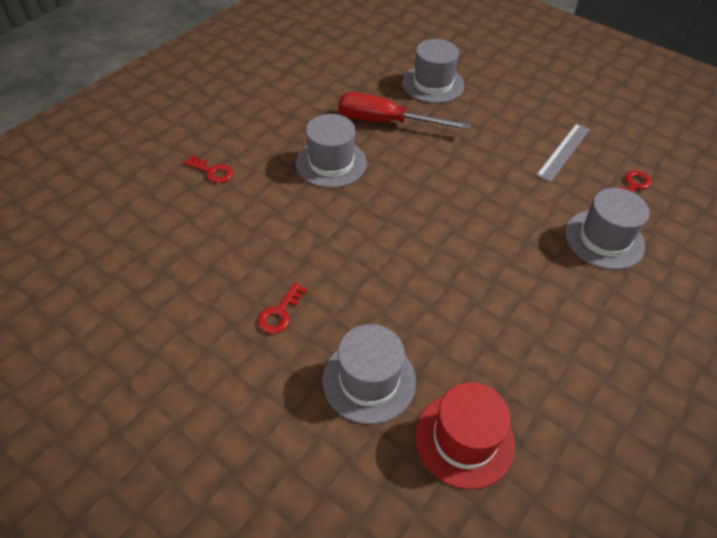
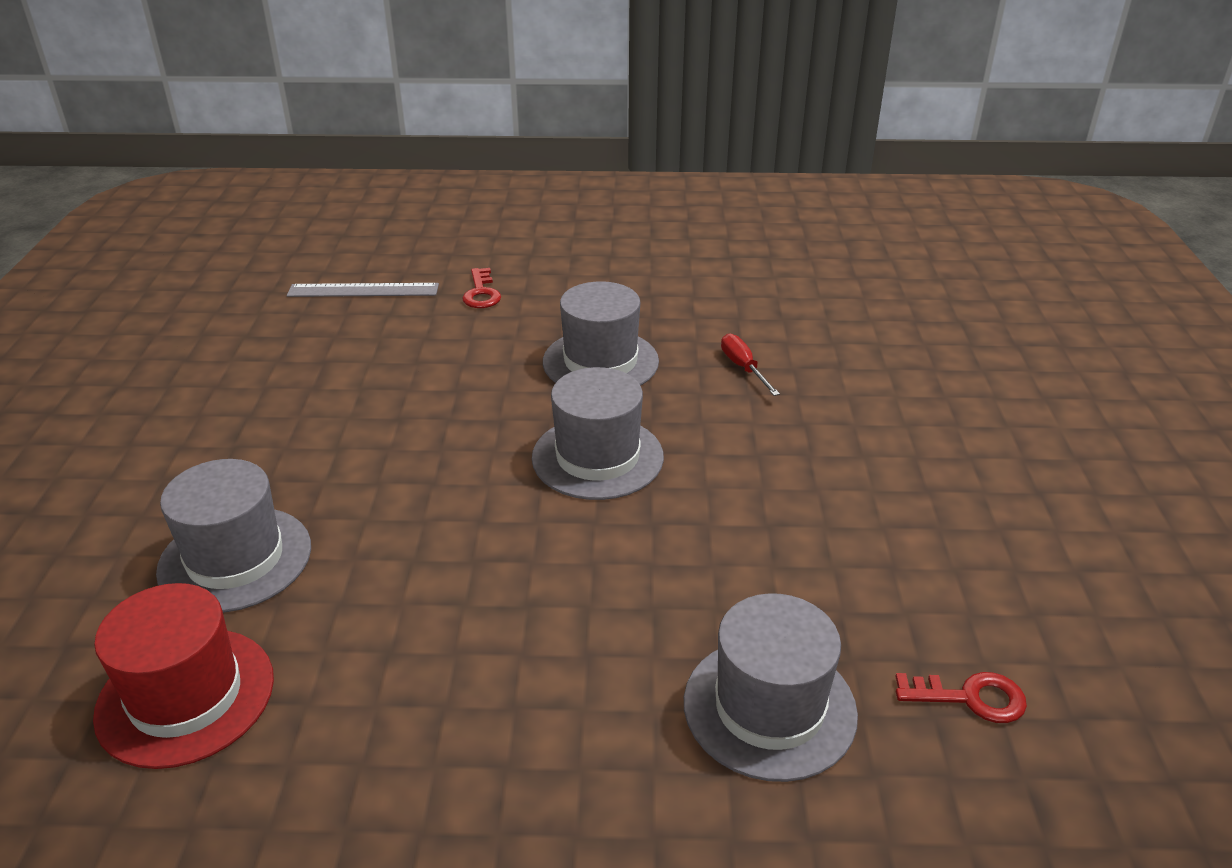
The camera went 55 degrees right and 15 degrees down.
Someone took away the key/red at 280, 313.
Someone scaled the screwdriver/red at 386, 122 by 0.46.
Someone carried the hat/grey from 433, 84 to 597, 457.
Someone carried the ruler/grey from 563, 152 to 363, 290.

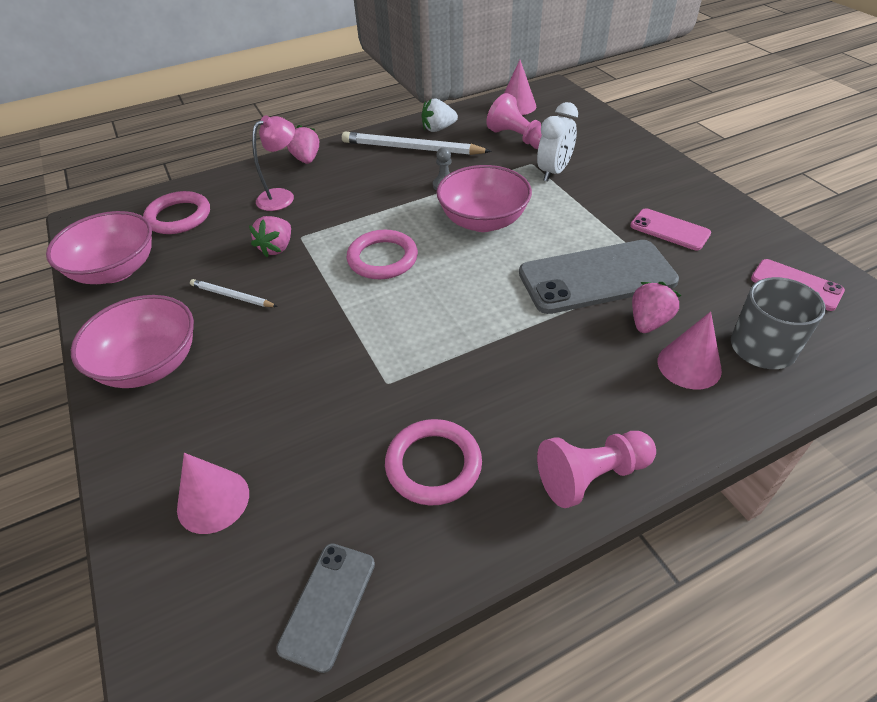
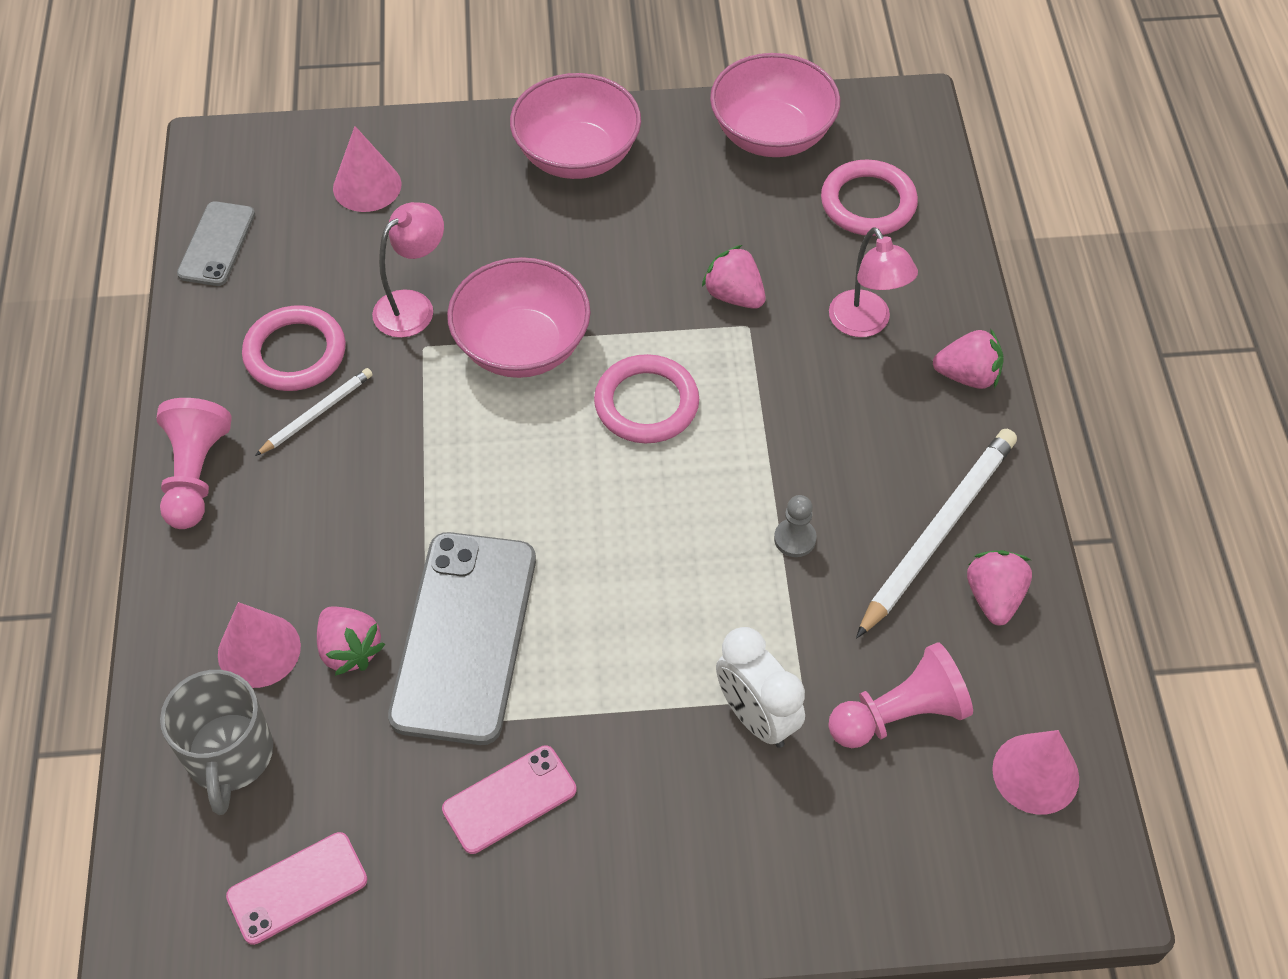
The camera went 110 degrees right and 10 degrees up.
Someone carried the pencil/white from 232, 296 to 317, 413.
Someone rotated the phone/grey at 328, 604 by 60 degrees clockwise.
Someone repainted the strawberry/white at 438, 129, which became the strawberry/pink at 994, 597.
Someone carried the bowl/pink from 483, 221 to 522, 346.
Someone put down the lamp/pink at 413, 306.

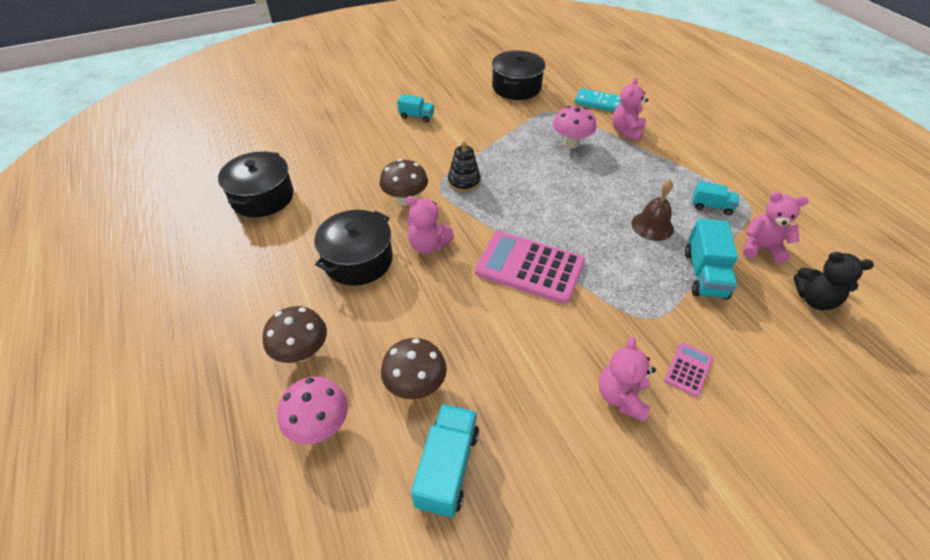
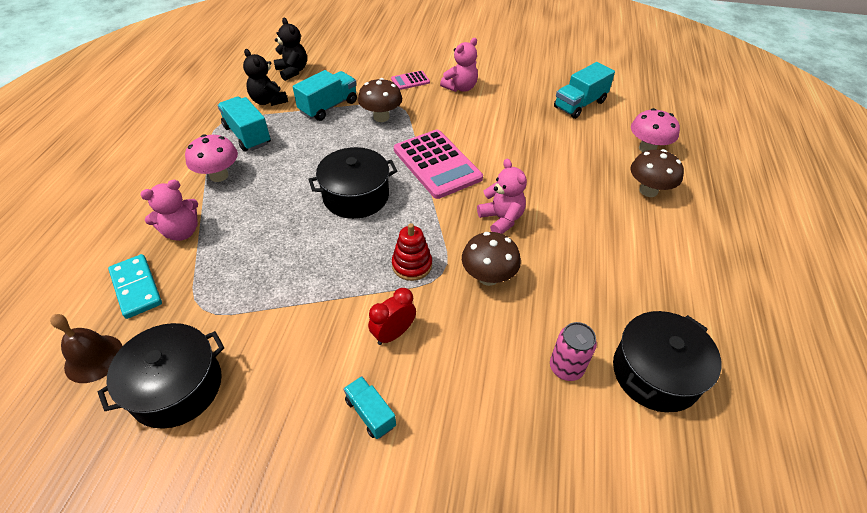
The camera went 145 degrees left and 0 degrees up.
Someone carried the pot/black from 358, 260 to 356, 196.
Someone carried the mushroom/brown from 416, 385 to 381, 117.
Someone repainted the stacking toy/black at 464, 182, which became the stacking toy/red at 412, 265.
Someone carried the mushroom/pink from 571, 143 to 219, 176.
Someone carried the bell/brown from 652, 226 to 94, 358.
Someone scaled the truck/turquoise at 711, 206 by 1.64.
Someone repainted the teddy bear/pink at 761, 248, which became the teddy bear/black at 268, 101.
Someone put down the clock/red at 393, 334.
Someone put down the can/pink at 566, 367.

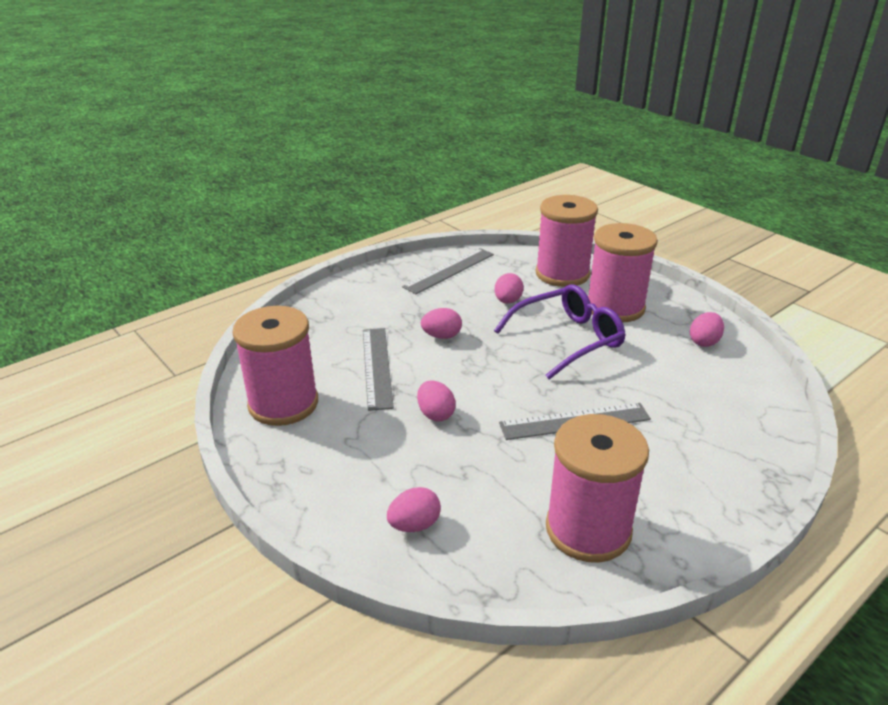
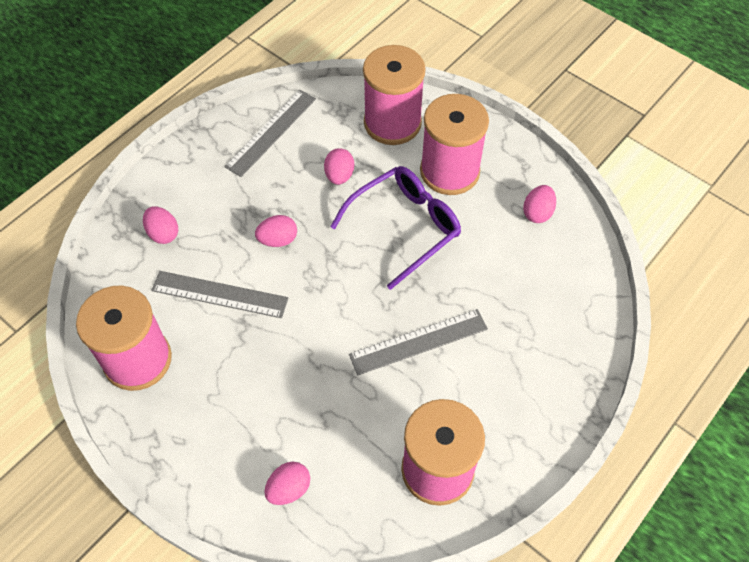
The camera went 10 degrees left and 25 degrees up.
Someone rotated the ruler/grey at 376, 367 by 60 degrees counterclockwise.
Someone carried the egg/pink from 435, 414 to 163, 233.

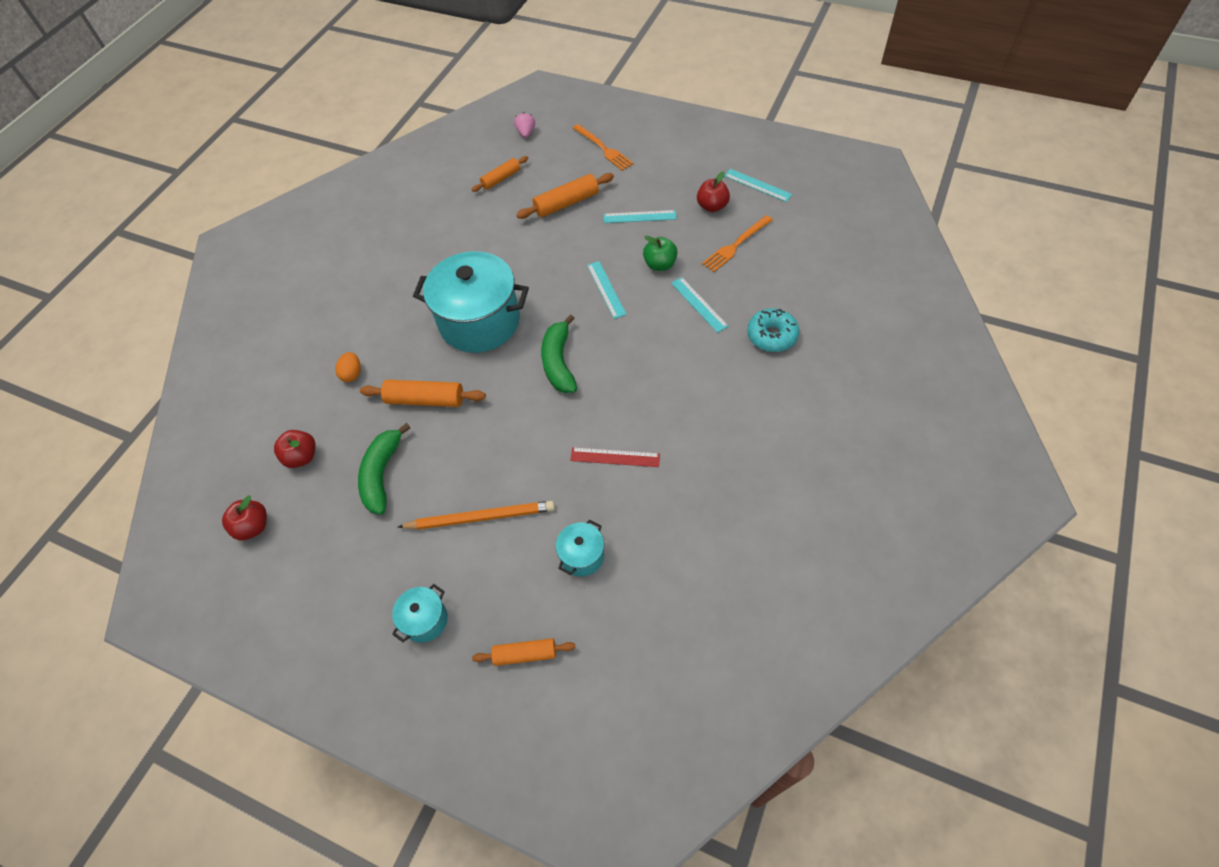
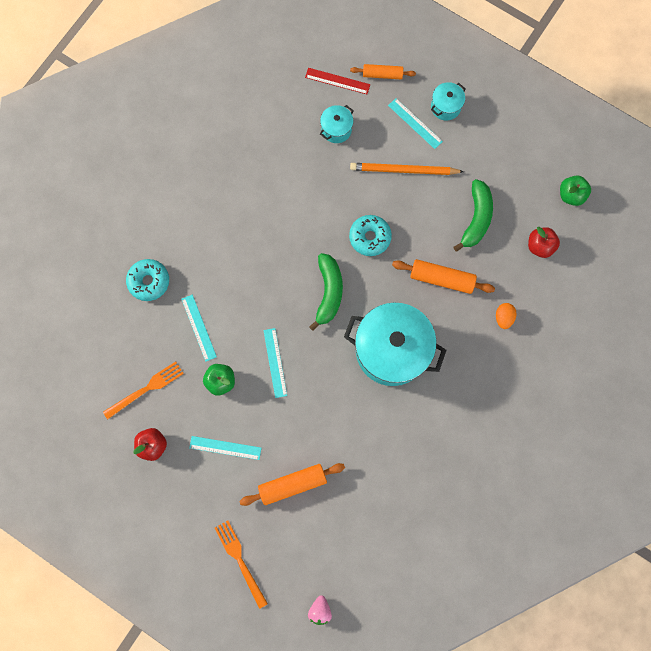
The camera went 175 degrees left and 20 degrees up.
Someone repainted the apple/red at 253, 527, which became the apple/green at 571, 195.
Someone took away the rolling pin/orange at 501, 179.
Someone carried the ruler/red from 615, 457 to 337, 81.
Someone carried the ruler/turquoise from 757, 185 to 415, 123.
Someone put down the donut/turquoise at 370, 237.

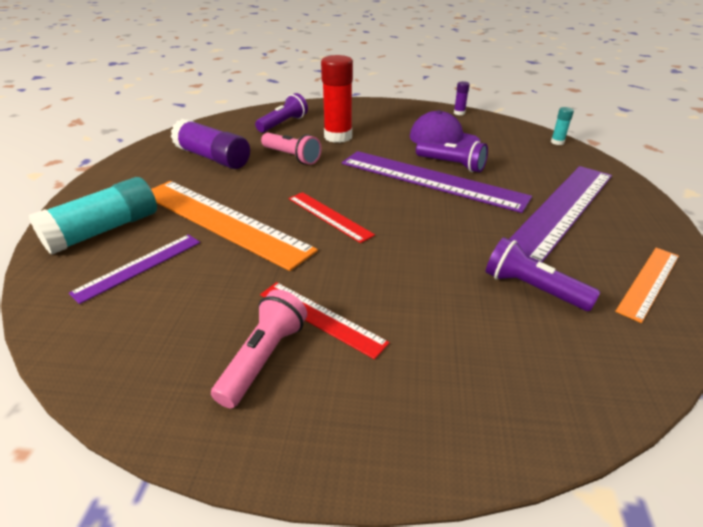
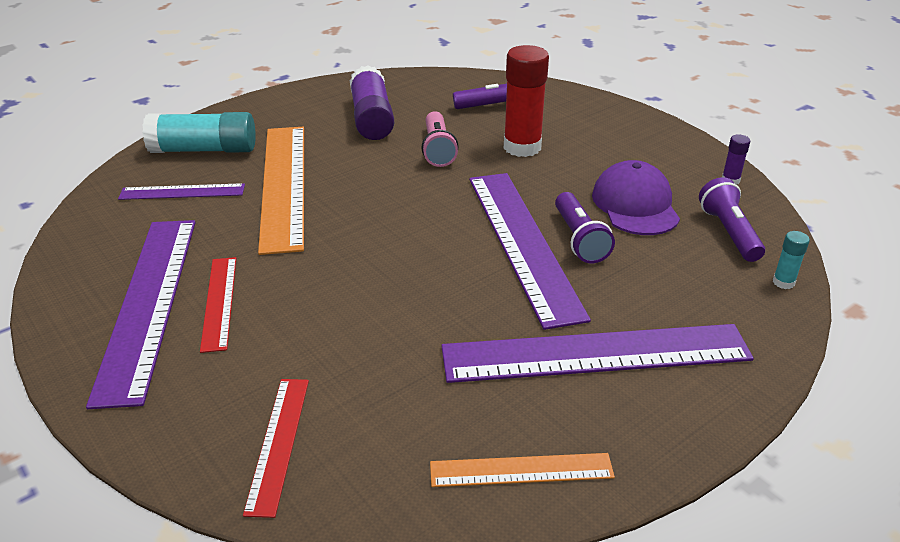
The camera went 45 degrees right and 0 degrees up.
Someone swapped the flashlight/pink at 263, 358 for the ruler/purple at 148, 303.
Someone carried the ruler/red from 329, 216 to 278, 443.
Someone carried the flashlight/purple from 532, 288 to 728, 232.

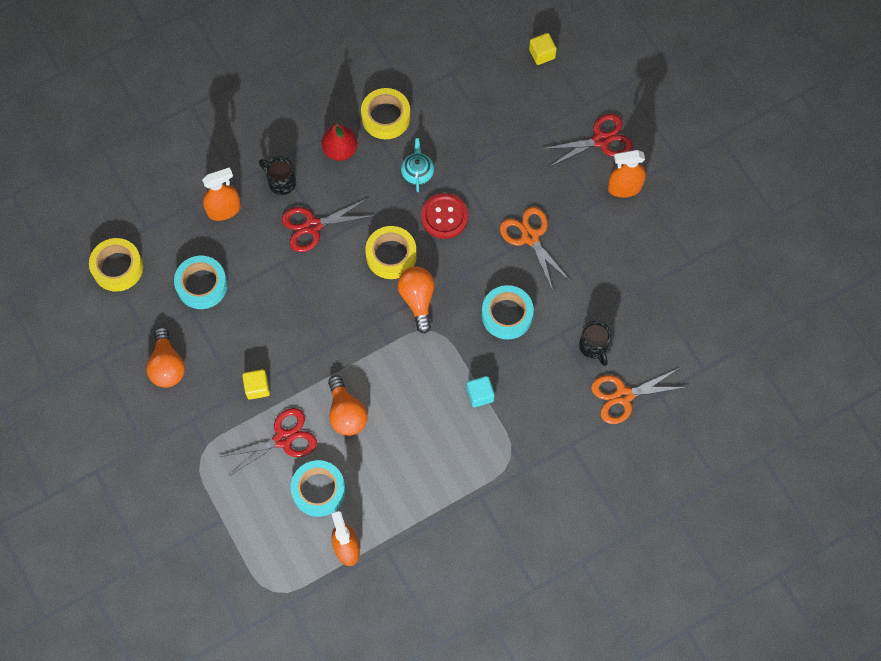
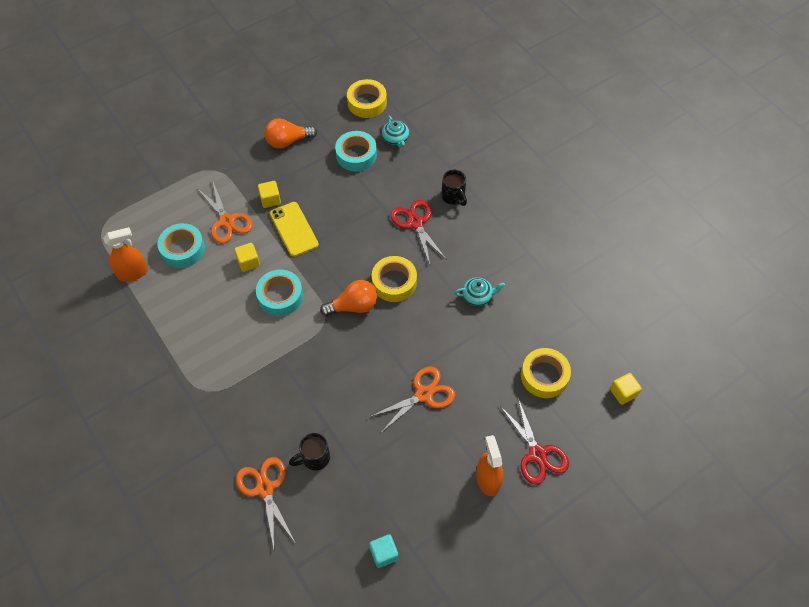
The camera went 85 degrees right and 10 degrees down.
Someone took away the spray bottle/orange at 224, 210.
Someone repainted the scissors/red at 283, 439, which became the scissors/orange at 227, 221.
Someone rotated the mug/black at 281, 182 by 120 degrees clockwise.
Someone took away the pear/red at 340, 150.
Someone swapped the light bulb/orange at 346, 413 for the cube/yellow at 248, 262.
Someone carried the tape/yellow from 386, 117 to 544, 376.
Someone took away the button/red at 444, 217.
Someone carried the cube/turquoise from 480, 395 to 384, 553.
Someone carried the tape/turquoise from 507, 315 to 280, 296.
Someone put down the phone/yellow at 294, 229.
Someone put down the teapot/turquoise at 395, 138.

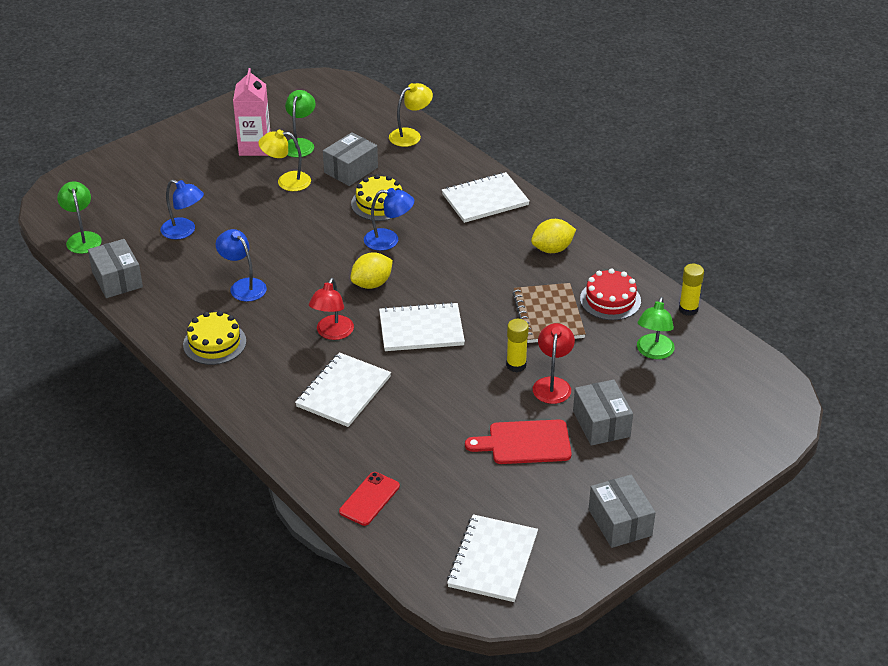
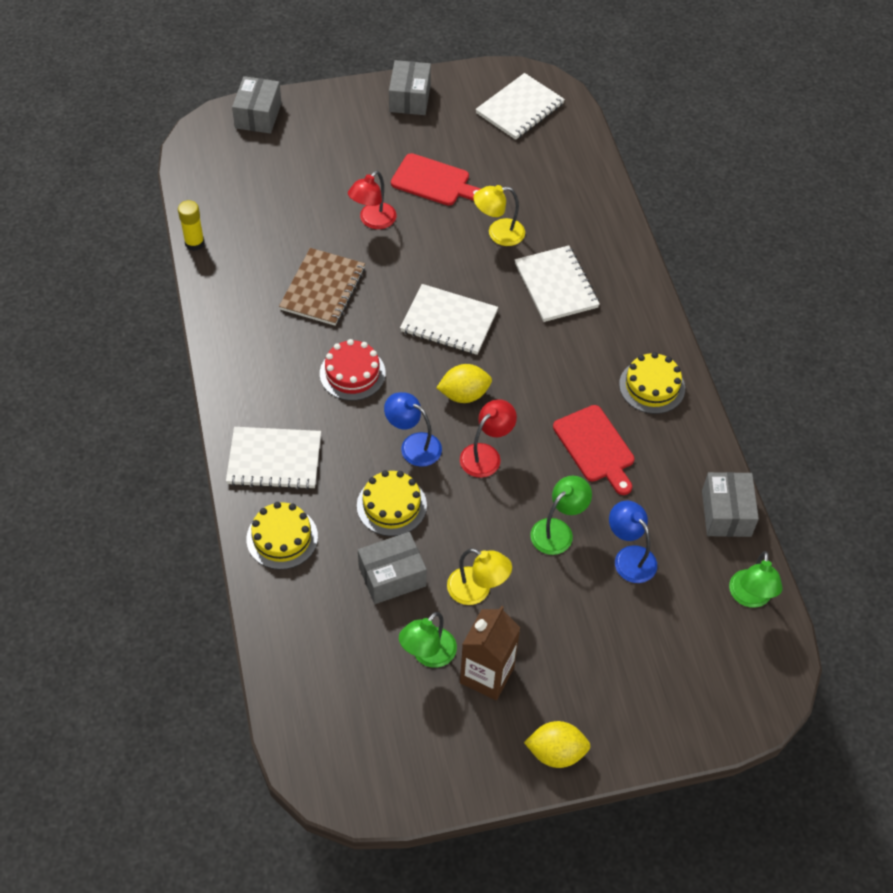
The camera went 155 degrees left and 15 degrees up.
Someone swapped the lamp/blue at 243, 286 for the cutting board/red at 595, 447.
Someone repainted the carton/pink at 255, 147, which became the carton/brown at 487, 675.
Someone rotated the notebook/white at 343, 392 by 75 degrees counterclockwise.
Someone carried the lamp/red from 332, 333 to 486, 455.
Someone took away the phone/red at 369, 499.
Someone carried the lamp/yellow from 410, 135 to 498, 233.
Someone took away the glue stick/yellow at 516, 365.
Someone carried the lemon/yellow from 552, 249 to 556, 752.
Someone carried the box/grey from 601, 424 to 258, 115.
Someone carried the cake/red from 610, 300 to 352, 373.
Someone carried the lamp/green from 653, 352 to 558, 530.
Someone put down the cake/yellow at 282, 538.

